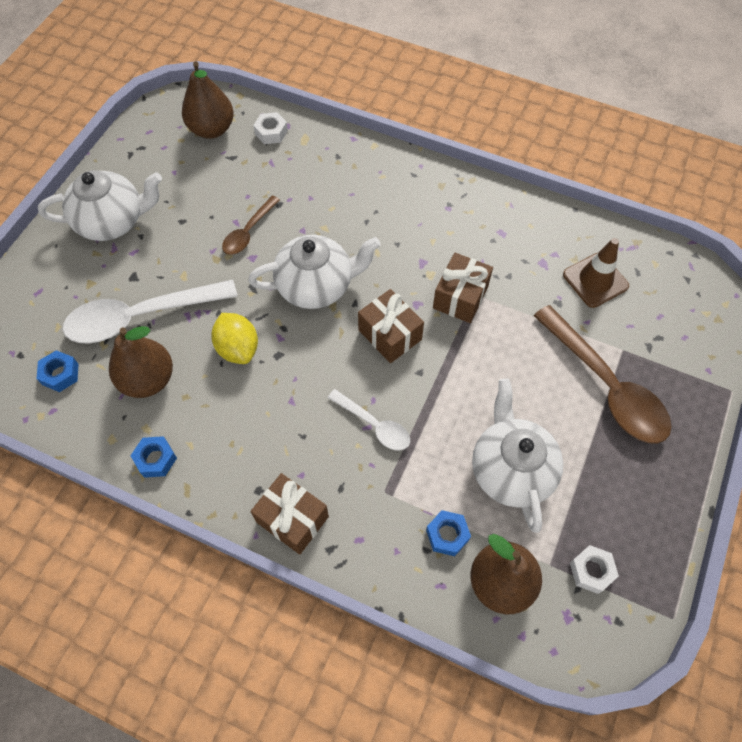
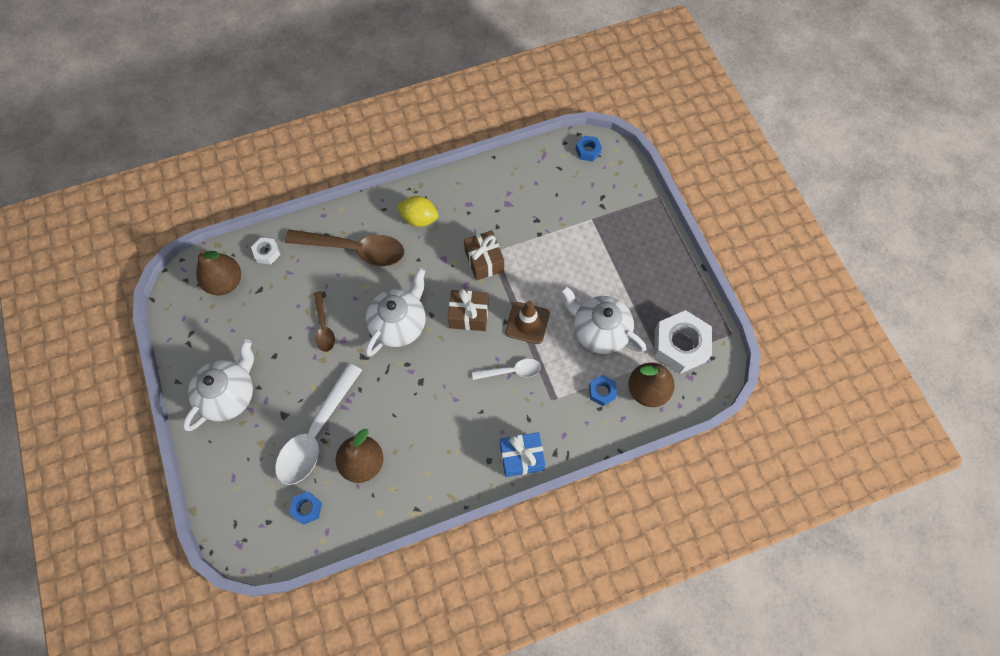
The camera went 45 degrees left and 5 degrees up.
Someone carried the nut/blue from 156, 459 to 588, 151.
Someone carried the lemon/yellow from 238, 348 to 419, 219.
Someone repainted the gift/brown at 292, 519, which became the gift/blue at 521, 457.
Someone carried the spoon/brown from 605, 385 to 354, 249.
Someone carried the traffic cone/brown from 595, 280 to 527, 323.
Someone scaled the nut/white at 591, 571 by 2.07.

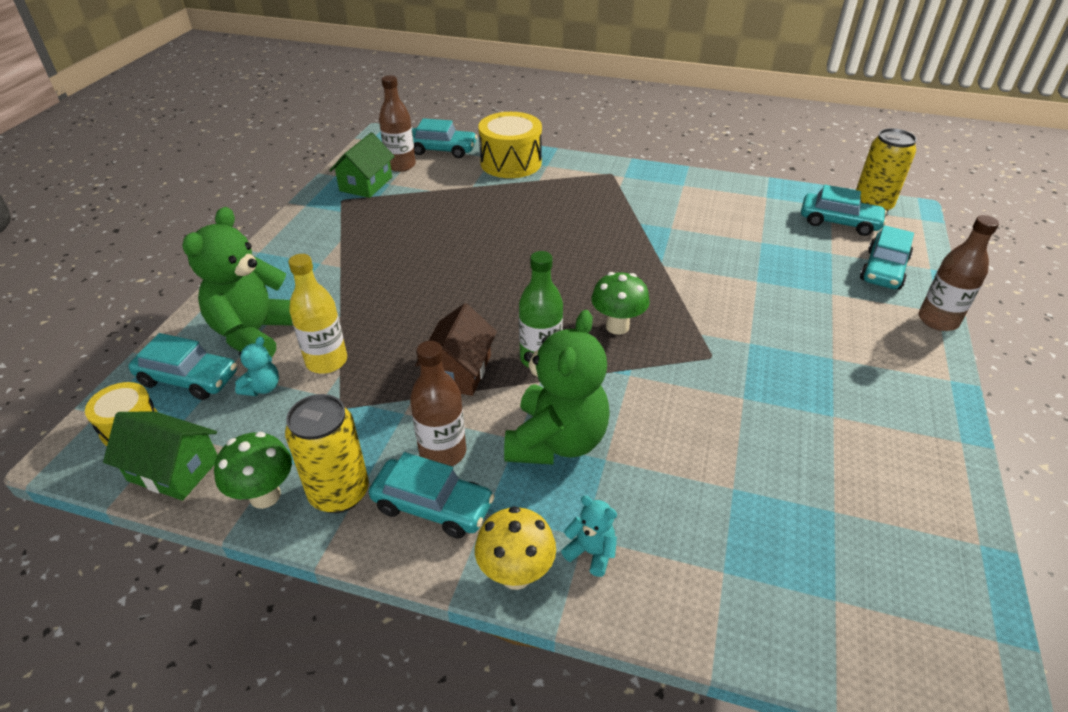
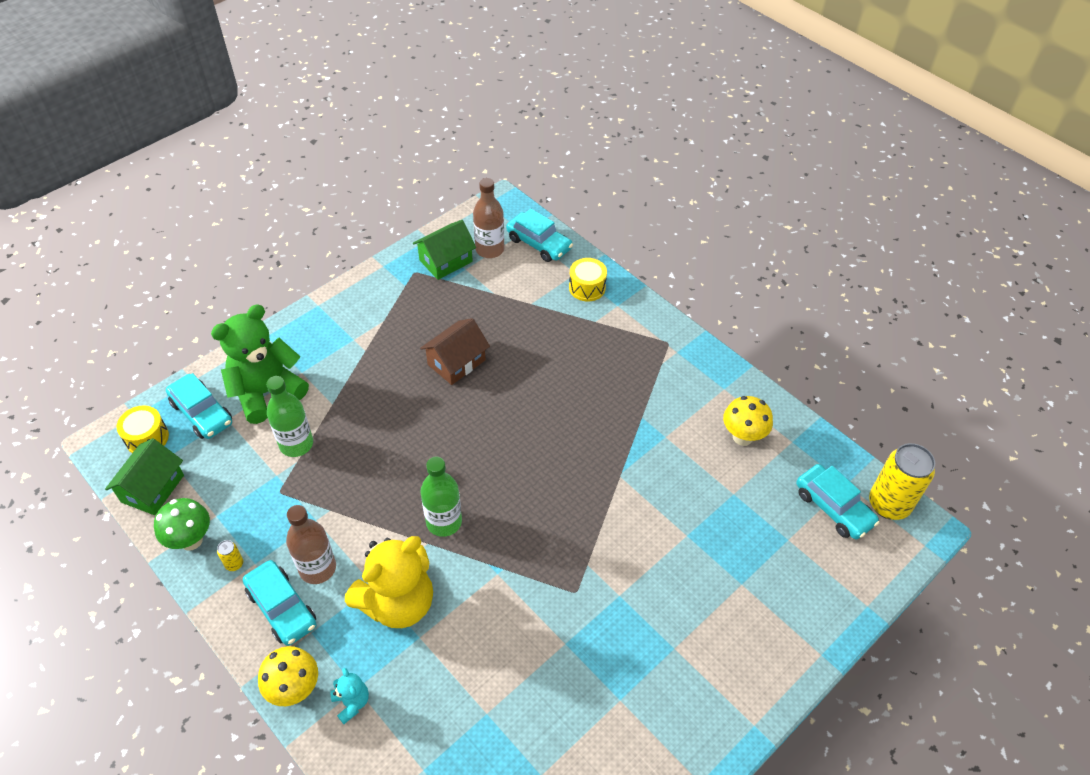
The camera went 30 degrees right and 10 degrees up.
Someone rotated the house/green at 174, 470 by 60 degrees clockwise.
Someone took away the teddy bear/turquoise at 262, 388.
Someone scaled the can/yellow at 339, 493 by 0.41.
Someone repainted the bottle/yellow at 326, 361, which became the bottle/green at 296, 444.
Someone carried the house/brown from 459, 371 to 456, 362.
Someone scaled the drum/yellow at 511, 163 by 0.59.
Someone repainted the teddy bear/green at 556, 441, which became the teddy bear/yellow at 398, 602.
Someone took away the mushroom/green at 617, 326.
Someone took away the car/turquoise at 883, 270.
Someone took away the bottle/brown at 938, 320.
Someone put down the mushroom/yellow at 742, 437.

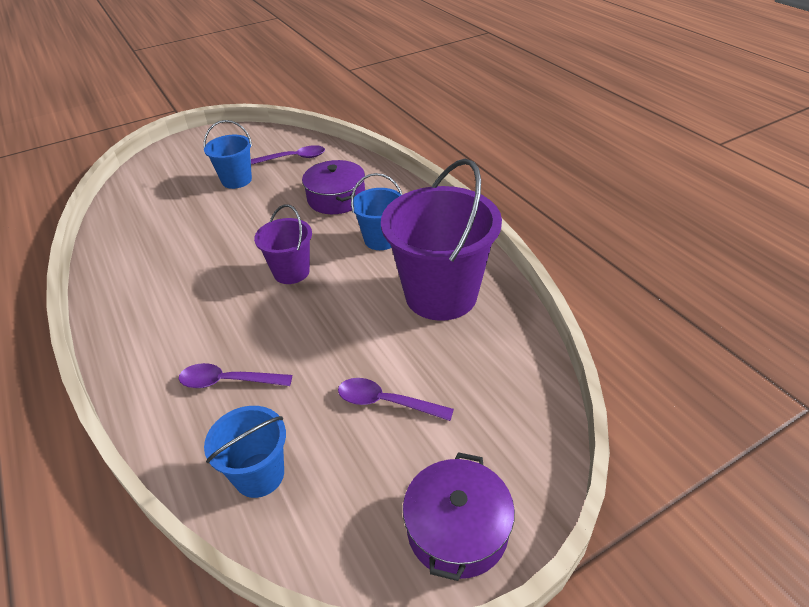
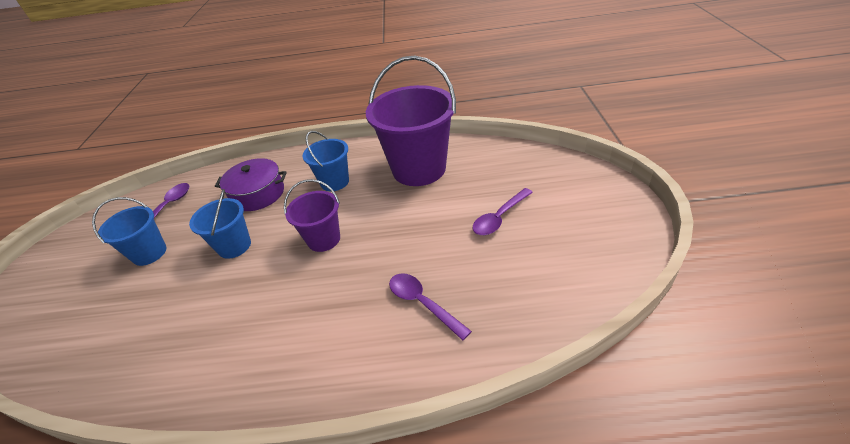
The camera went 60 degrees left and 0 degrees up.
Someone rotated the spoon/purple at 228, 381 by 105 degrees clockwise.
Someone carried the bucket/blue from 259, 475 to 234, 246.
Someone took away the pot/purple at 457, 529.

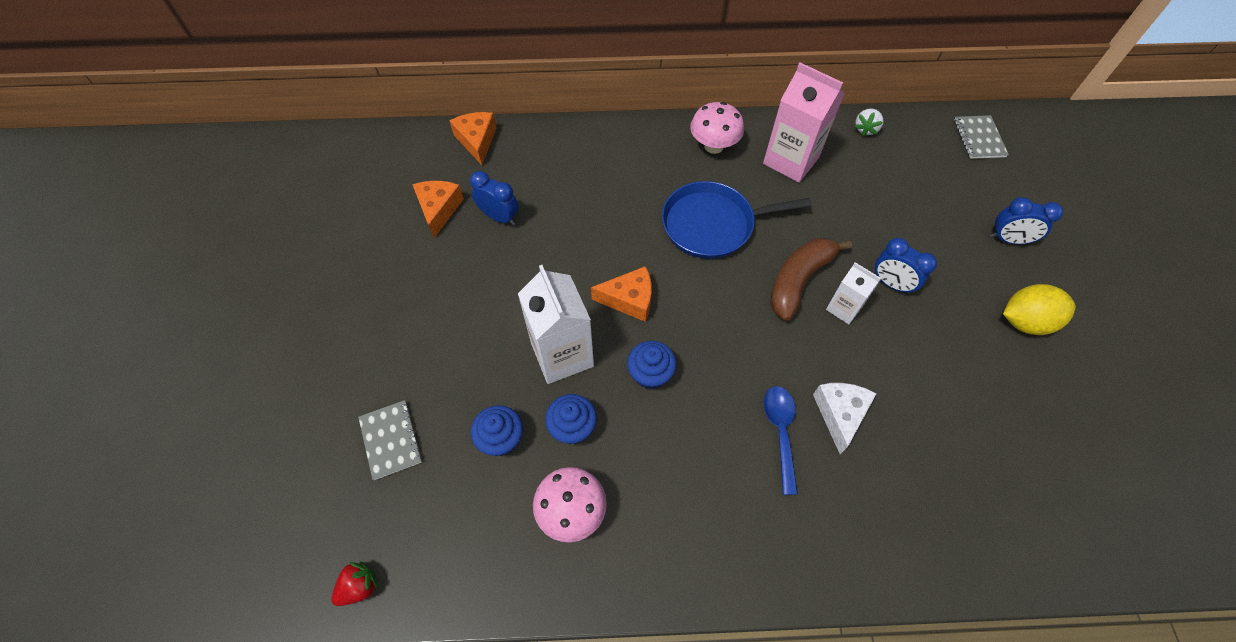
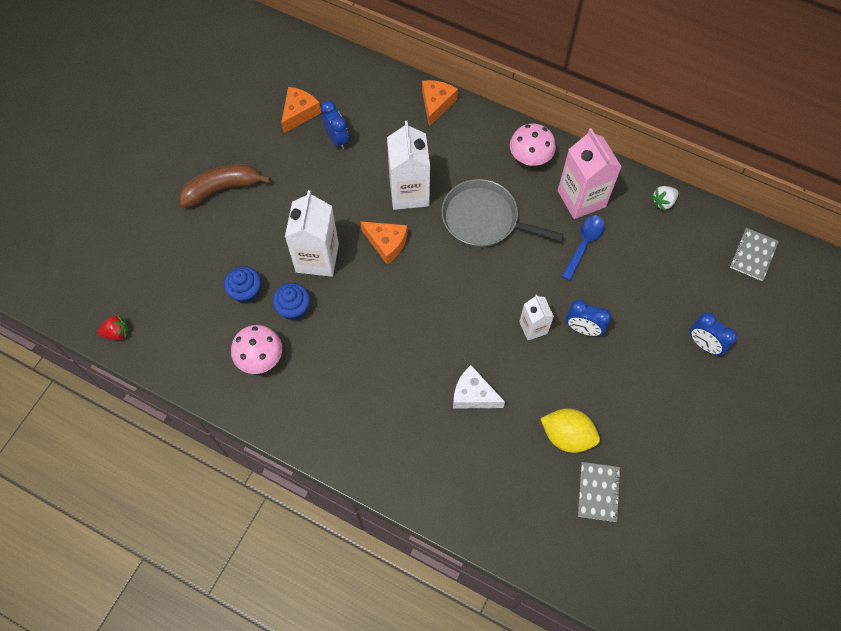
The camera went 30 degrees right and 5 degrees up.
Someone carried the notebook/grey from 390, 440 to 598, 492.
Someone carried the cheese/orange from 477, 141 to 436, 104.
Someone took away the cupcake/blue at 650, 374.
Someone repainted the pan/blue at 712, 224, which became the pan/grey at 484, 219.
Someone carried the spoon/blue from 780, 432 to 584, 244.
Someone carried the banana/brown from 799, 280 to 222, 188.
Someone rotated the cheese/white at 840, 414 by 105 degrees counterclockwise.
Someone rotated the clock/blue at 891, 284 by 45 degrees counterclockwise.
Someone carried the lemon/yellow from 1025, 321 to 567, 436.
Someone put down the carton/white at 409, 192.

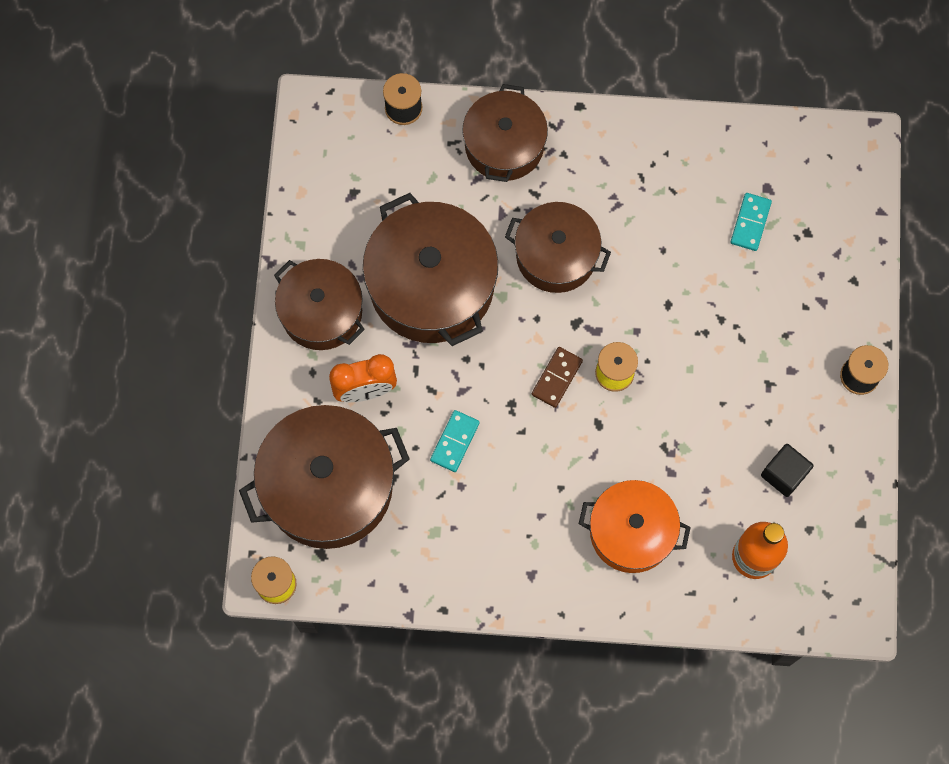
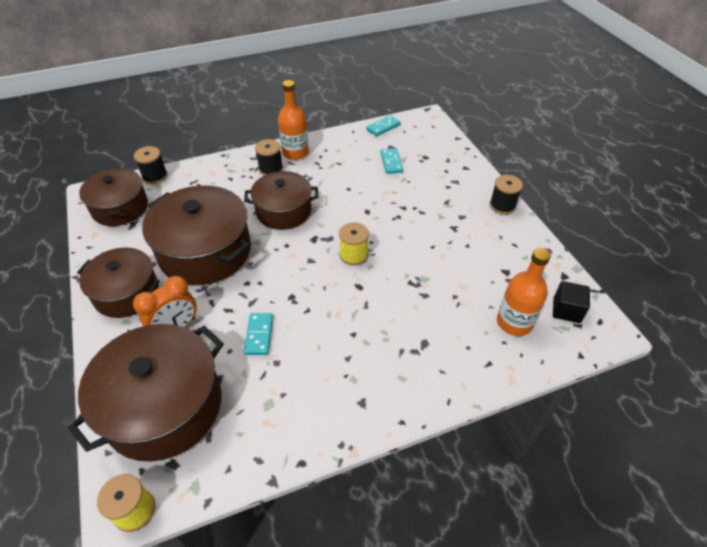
The camera went 25 degrees left and 25 degrees down.
Someone carried the pot/brown from 504, 145 to 120, 208.
Someone took away the domino/brown at 557, 378.
Someone took away the pot/orange at 631, 532.
Someone carried the cube/black from 784, 474 to 566, 310.
Someone put down the spool/black at 271, 169.
Someone put down the bottle/orange at 295, 153.
Someone put down the domino/turquoise at 383, 127.

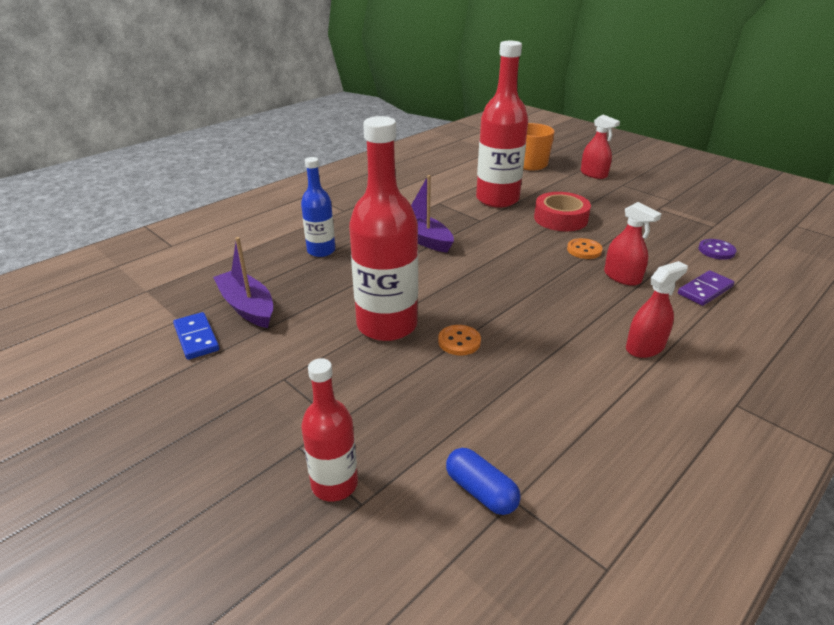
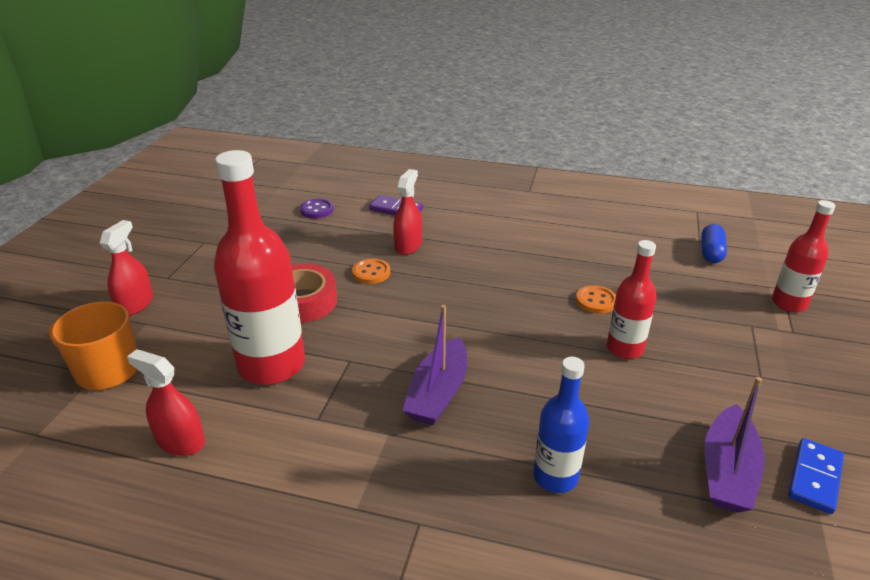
The camera went 120 degrees left and 0 degrees up.
Someone scaled the bottle/red at 387, 325 by 0.56.
Someone carried the spray bottle/red from 645, 347 to 180, 441.

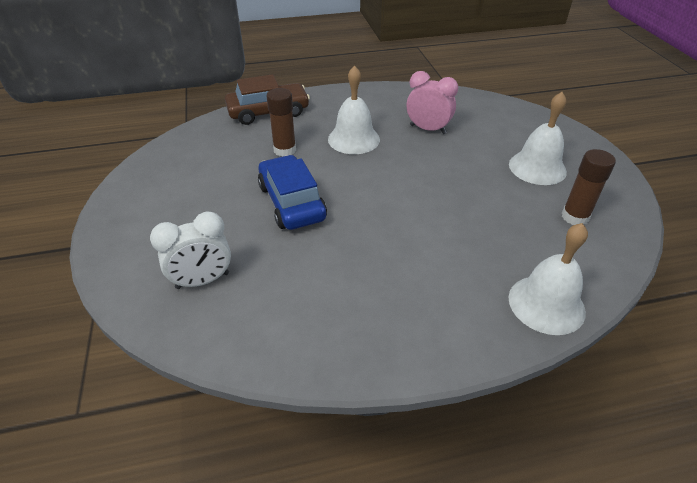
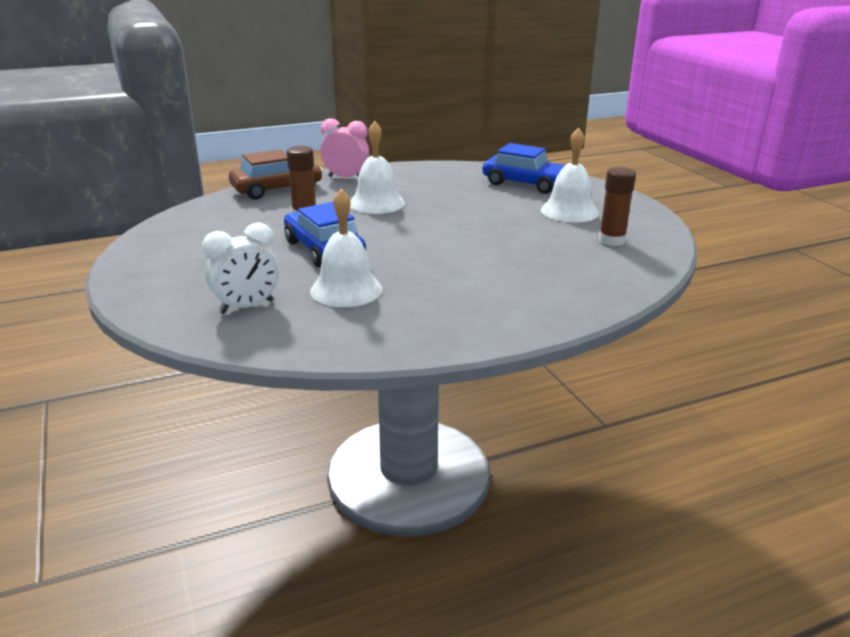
The camera went 10 degrees left and 15 degrees down.
Someone carried the clock/pink from 428, 129 to 346, 178.
Someone carried the bell/white from 546, 304 to 346, 290.
Someone put down the car/blue at 526, 184.

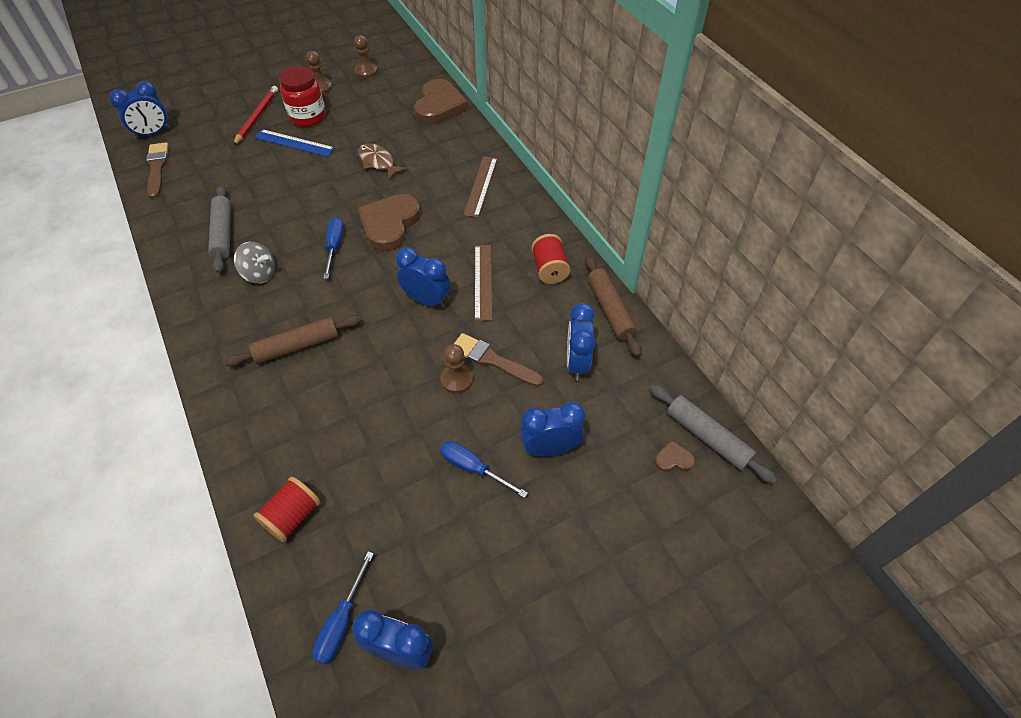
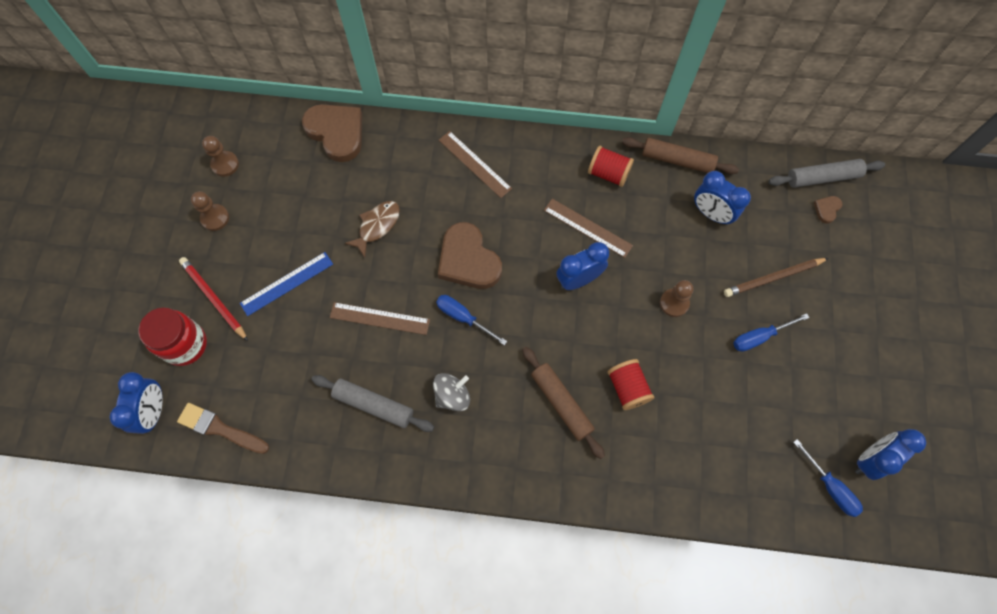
The camera went 55 degrees left and 15 degrees up.
Someone rotated the rolling pin/brown at 297, 346 by 45 degrees counterclockwise.
Someone carried the spool/red from 293, 516 to 627, 388.
Someone carried the jar/red from 308, 117 to 185, 345.
Someone rotated the fish/brown at 378, 162 by 135 degrees clockwise.
Someone took away the brush/brown at 493, 360.
Someone swapped the clock/blue at 550, 448 for the pencil/brown at 773, 278.
Someone put down the ruler/brown at 379, 318.

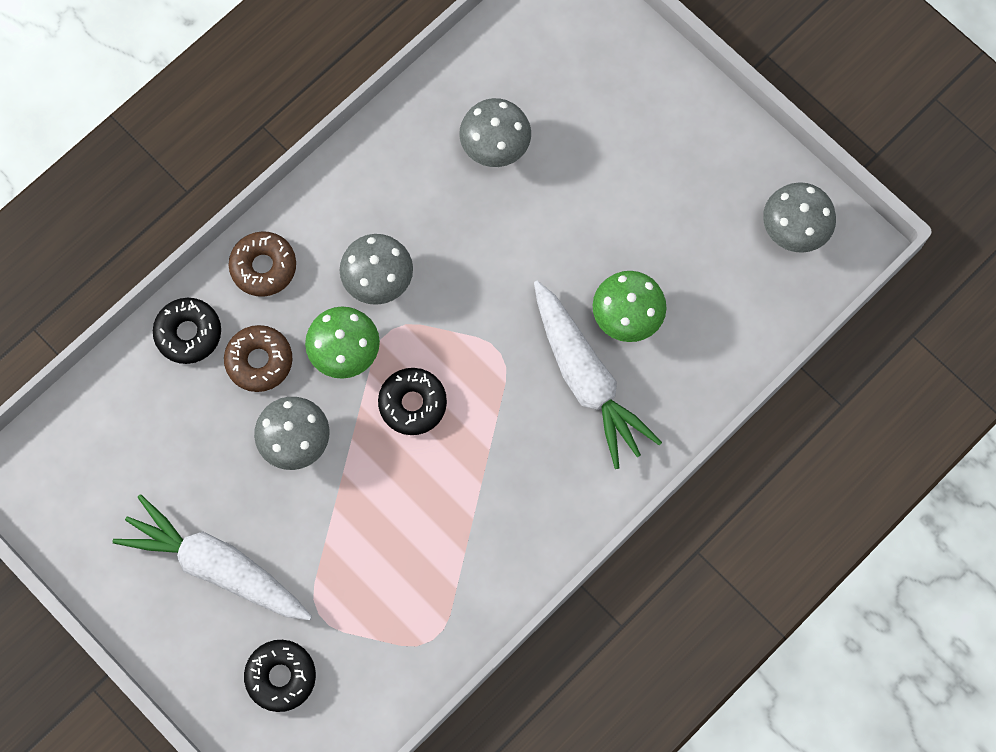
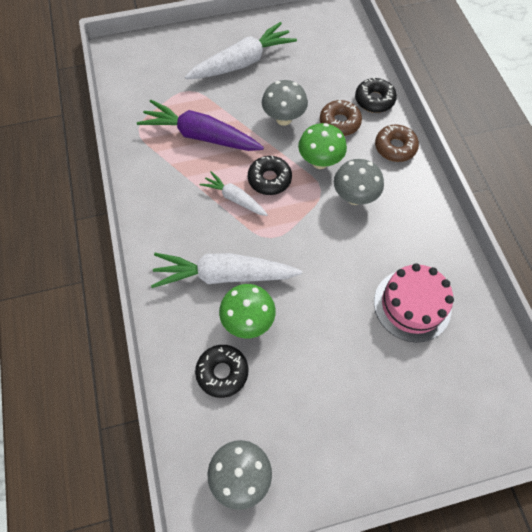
The camera went 120 degrees right and 10 degrees down.
Someone carried the donut/black from 281, 676 to 222, 372.
Someone swapped the mushroom/grey at 495, 148 for the cake/pink at 412, 305.
Someone put down the carrot/purple at 200, 136.
Someone put down the carrot/white at 234, 198.

